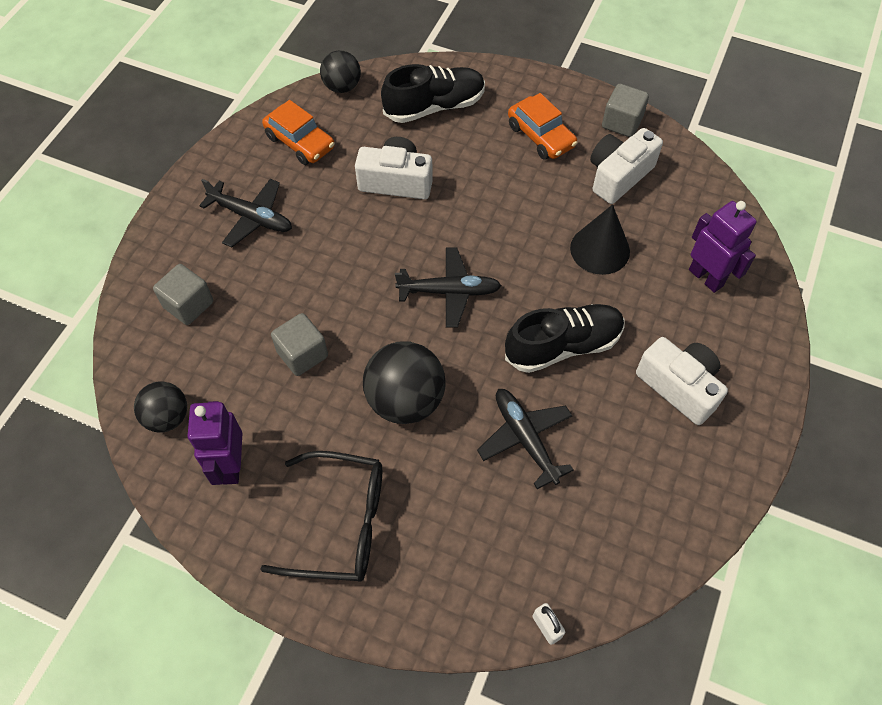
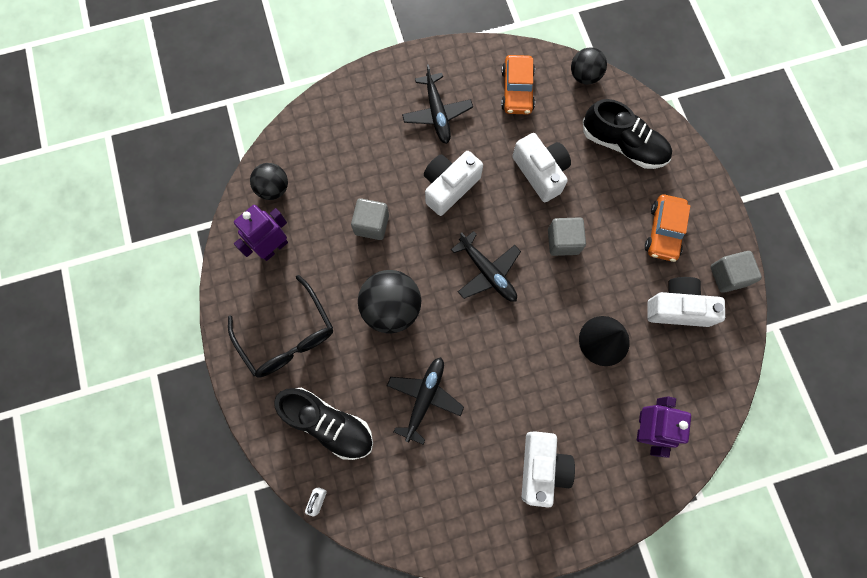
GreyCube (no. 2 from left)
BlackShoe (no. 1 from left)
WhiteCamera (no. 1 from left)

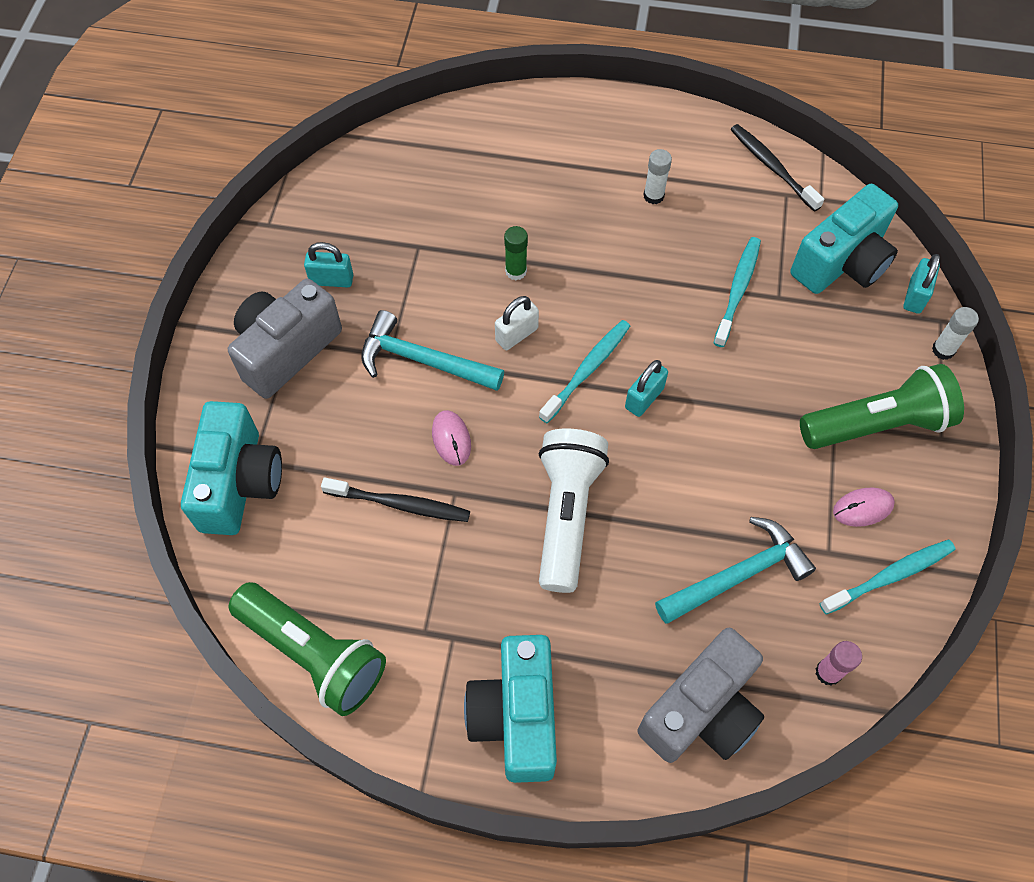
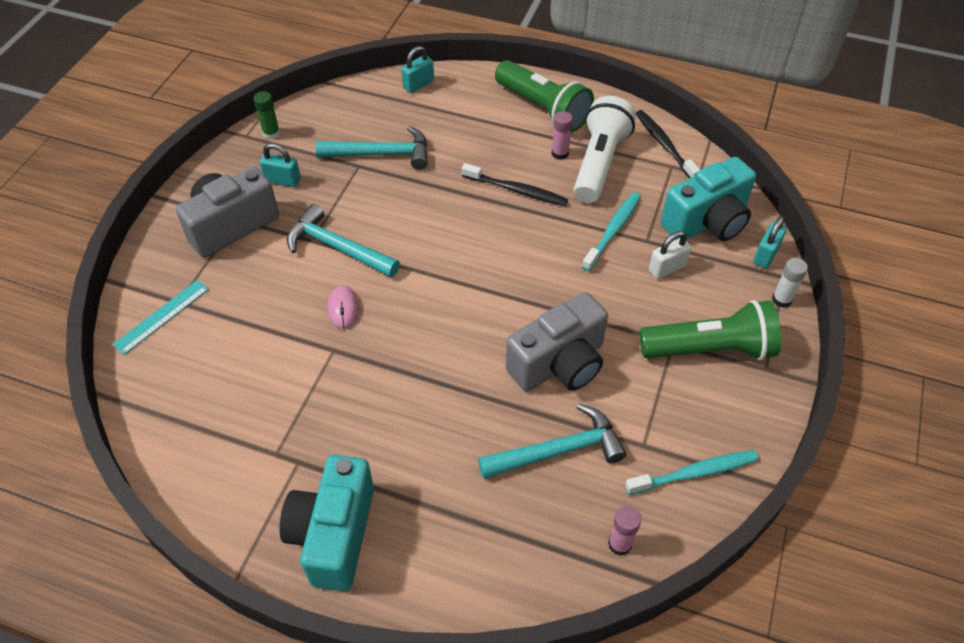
PinkGlueStick (no. 1 from left)
GreenGlueStick
WhitePadlock
TurquoiseToothbrush (no. 1 from left in the first image)
TurquoisePadlock (no. 2 from left)
TurquoiseRuler
WhiteFlashlight
BlackToothbrush (no. 1 from left)
PinkMouse (no. 2 from left in the first image)
GreenFlashlight (no. 1 from left)
GreyCamera (no. 2 from left)
TurquoiseHammer (no. 2 from left)

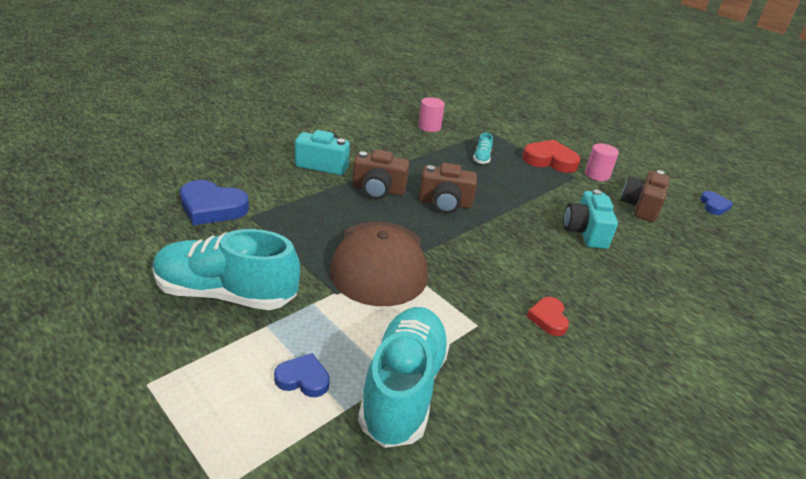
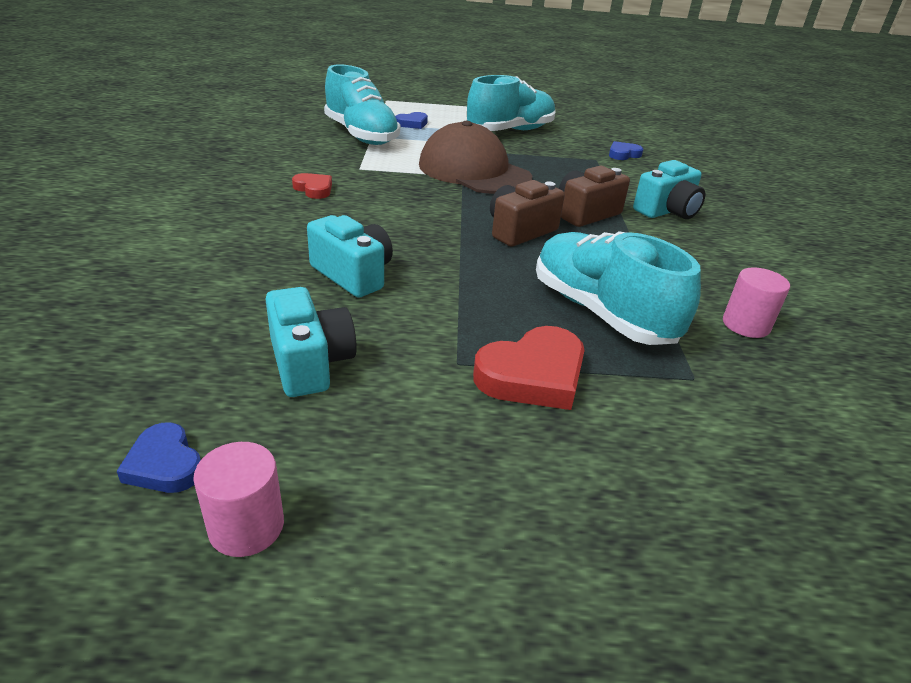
TurquoiseShoe (no. 3 from left)
PinkCylinder (no. 1 from left)
TurquoiseCamera (no. 1 from left)
BlueHeart (no. 3 from left)

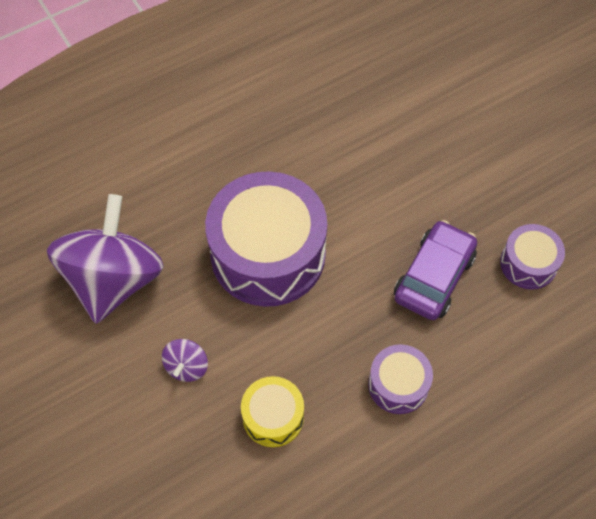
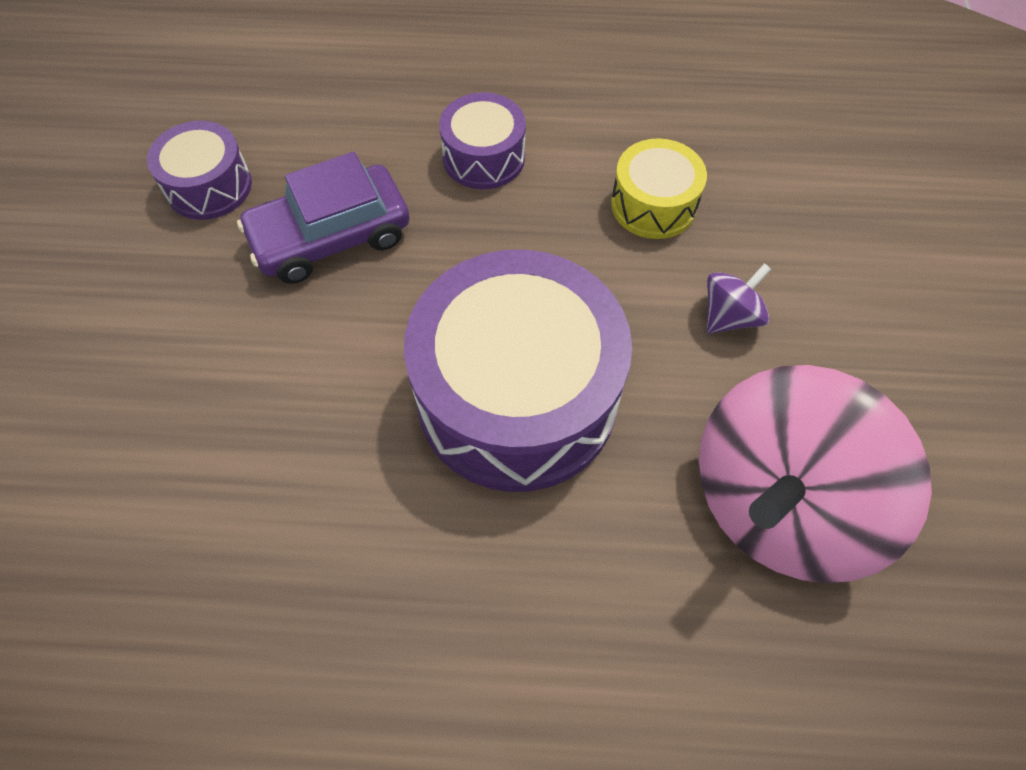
PinkSpinningTop

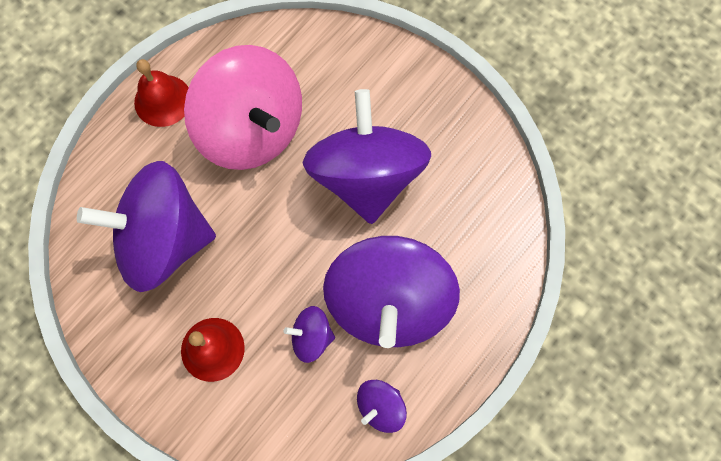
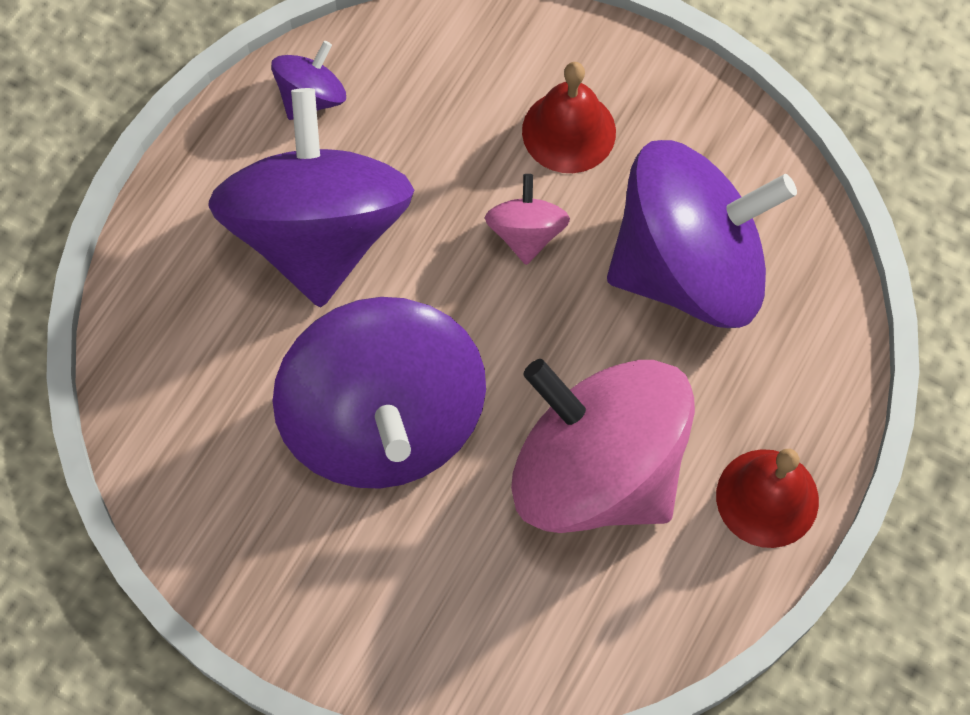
PurpleSpinningTop (no. 2 from left in the first image)
PinkSpinningTop (no. 1 from left)

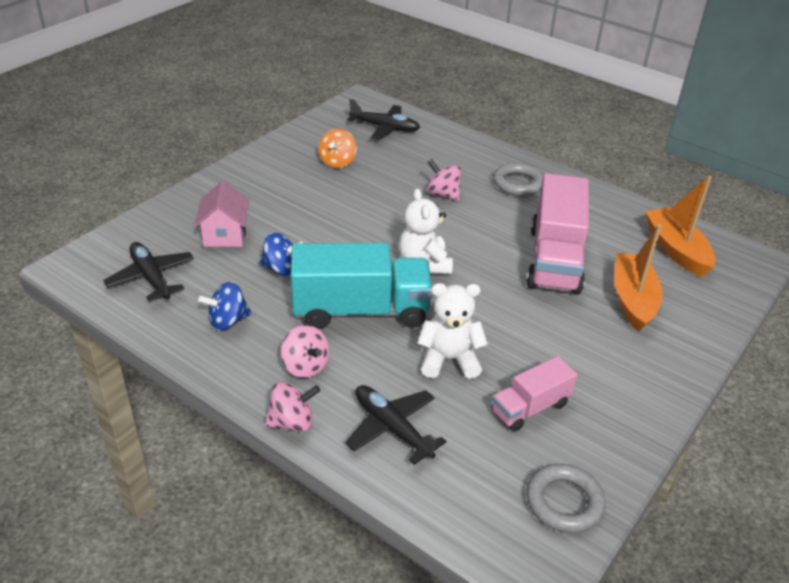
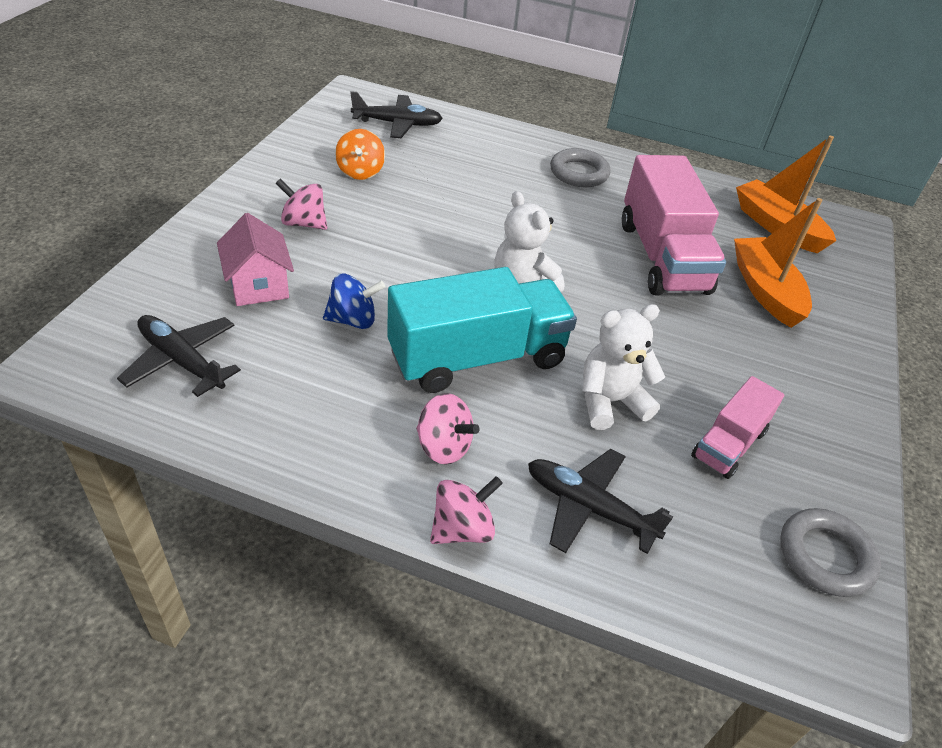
PinkSpinningTop (no. 1 from left)
BlueSpinningTop (no. 1 from left in the first image)

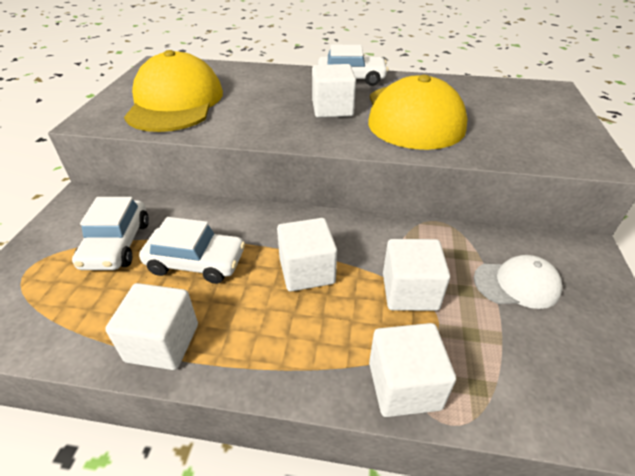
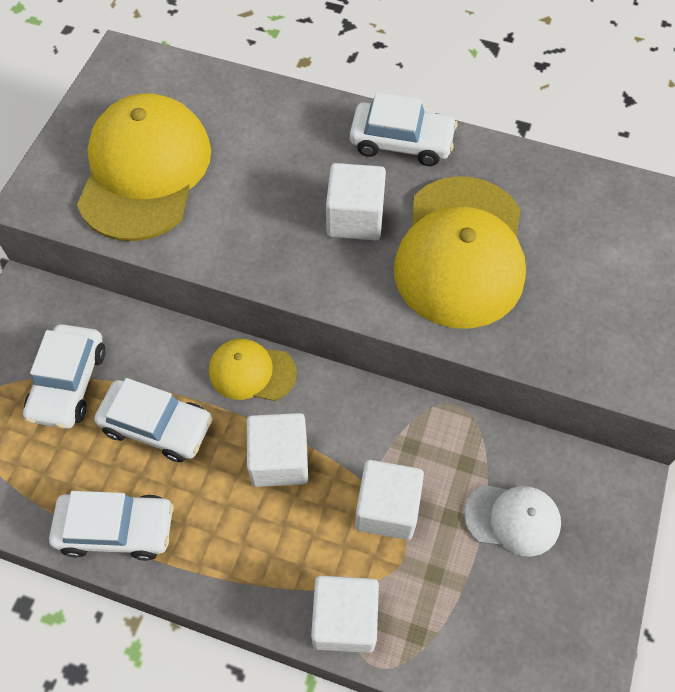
WhiteCar (no. 2 from left)
YellowCap (no. 2 from left)

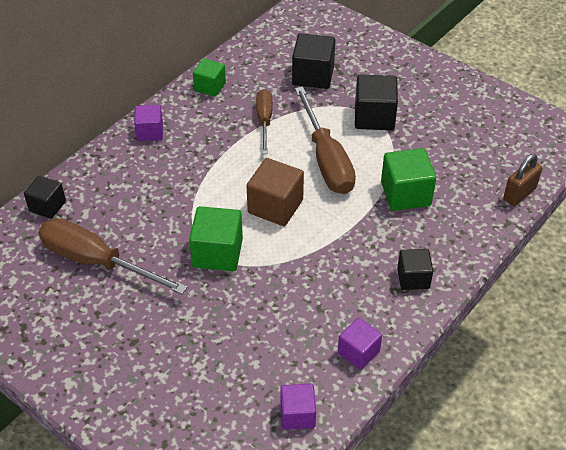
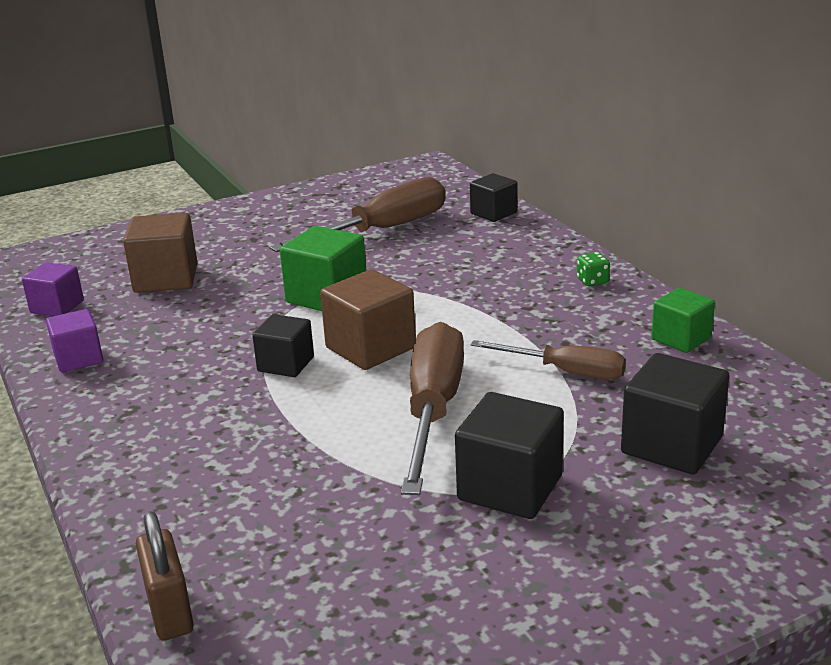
BrownScrewdriver (no. 2 from left)
GreenDice
GreenCube (no. 3 from left in the first image)
BlackCube (no. 1 from left)
BrownCube (no. 1 from left)

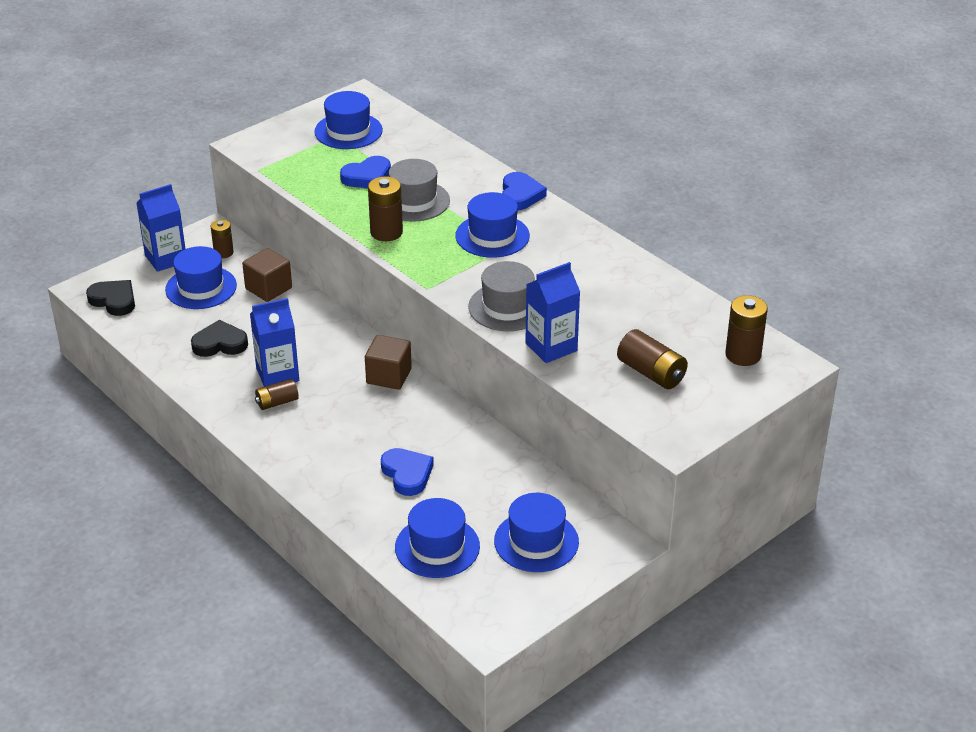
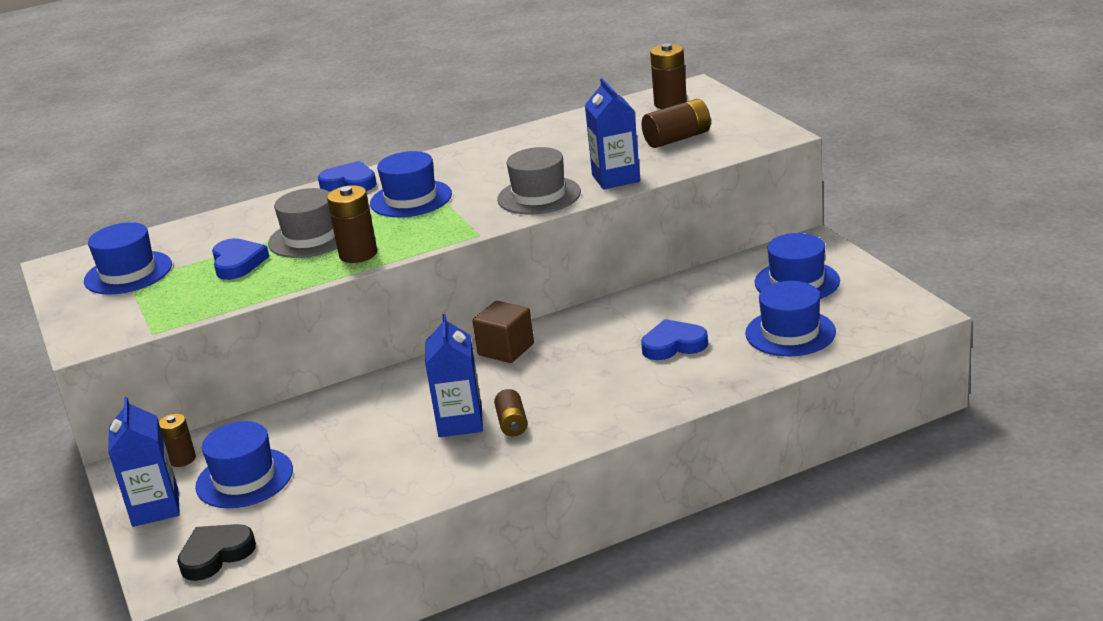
BrownCube (no. 1 from left in the first image)
BlackHeart (no. 2 from left in the first image)

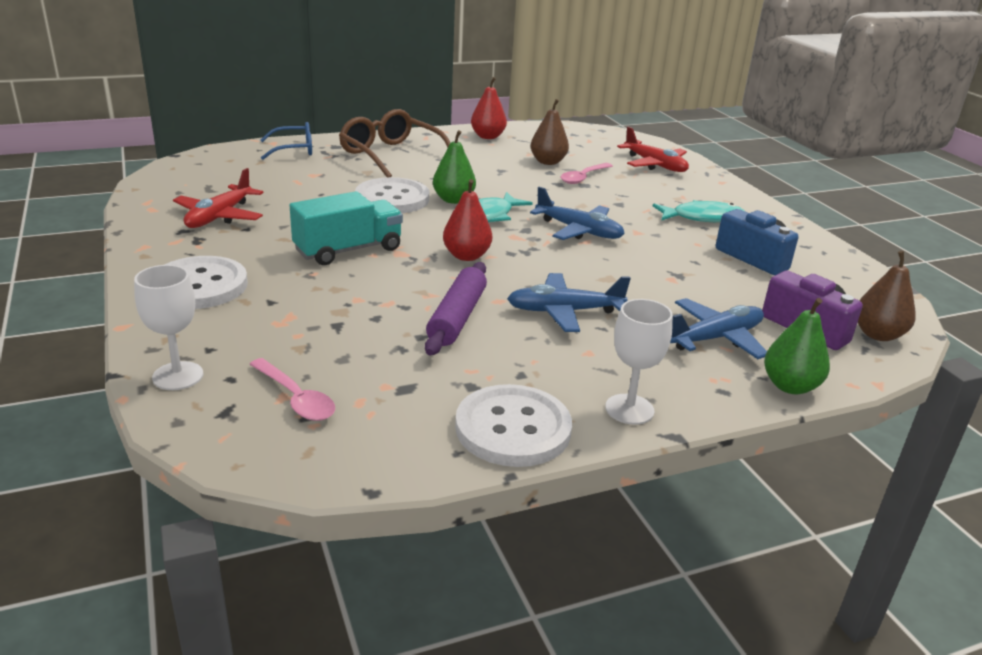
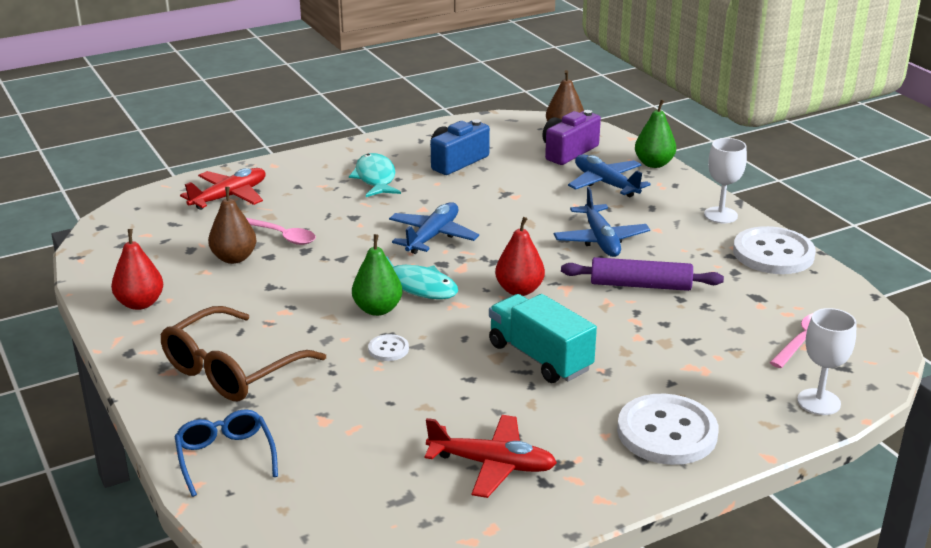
WhiteButton (no. 1 from left)

